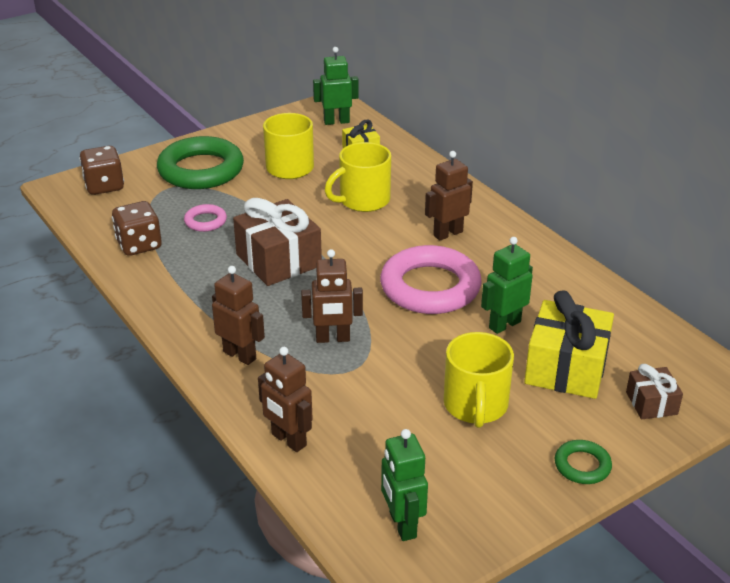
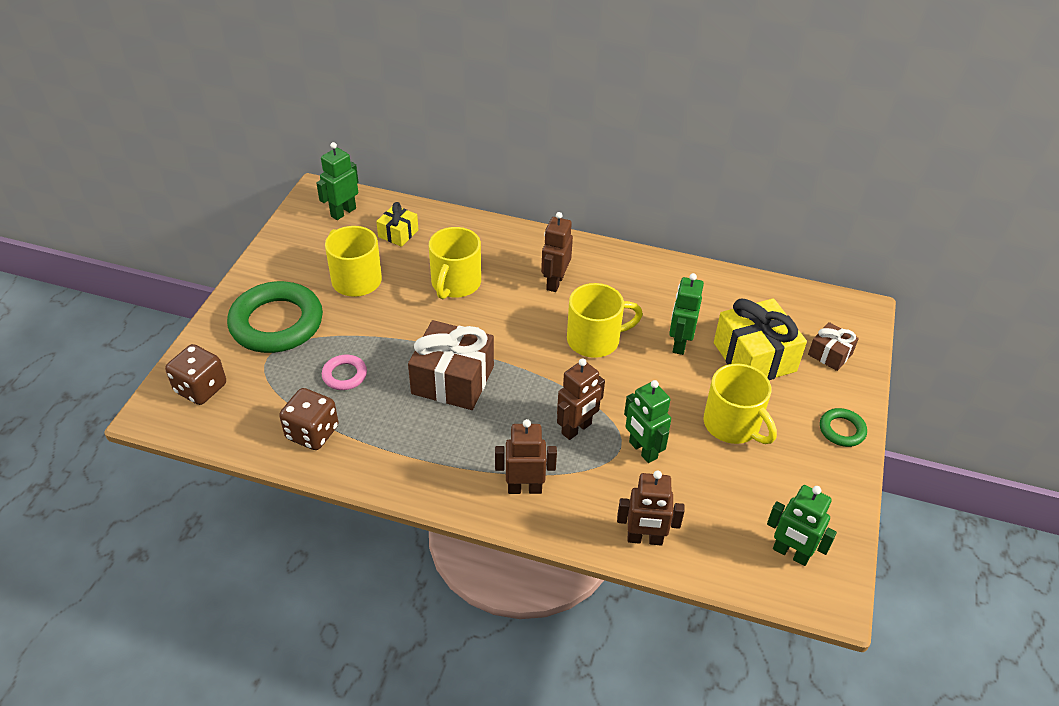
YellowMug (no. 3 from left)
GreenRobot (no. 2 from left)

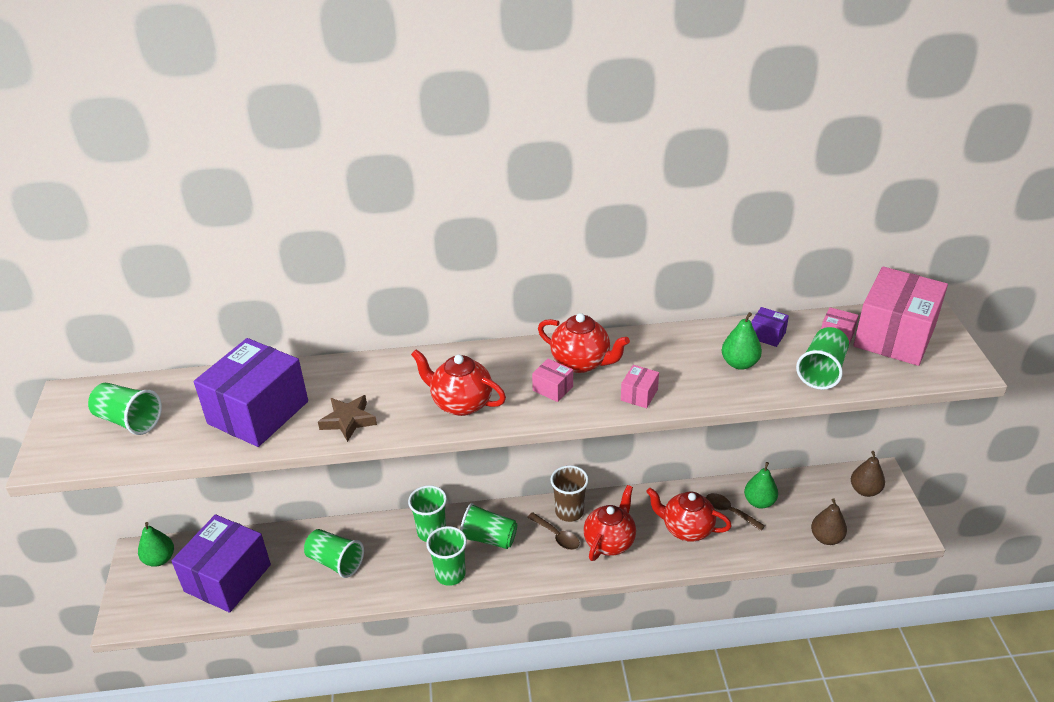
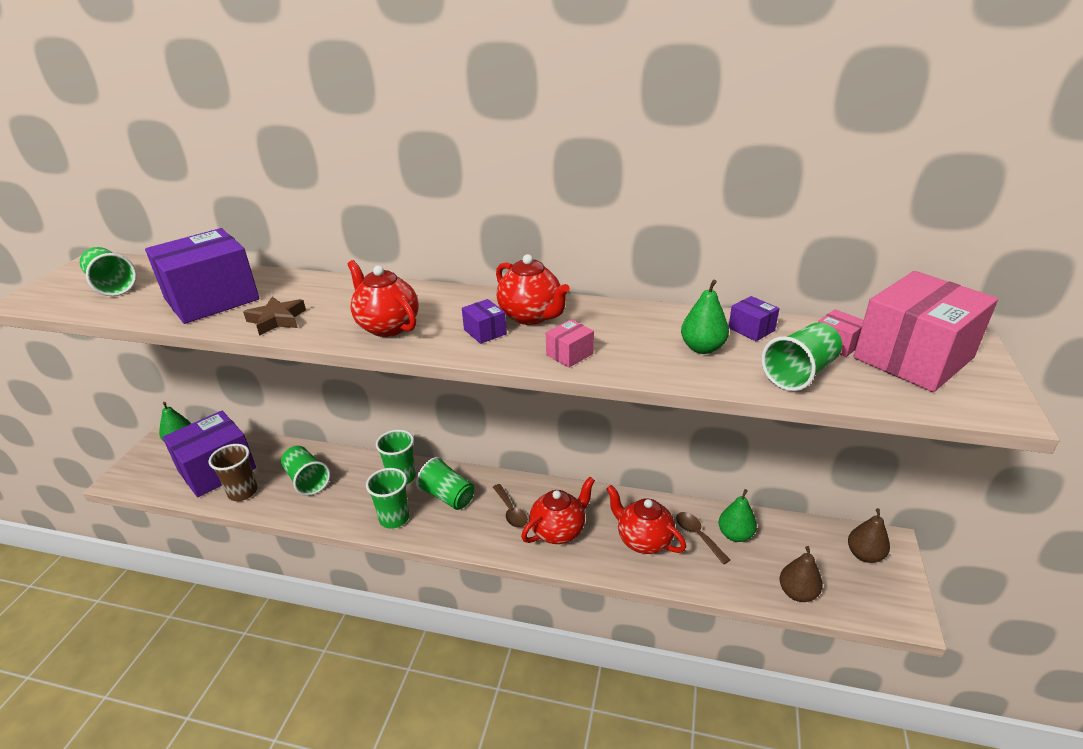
PurpleBox (no. 3 from left)
BrownCup

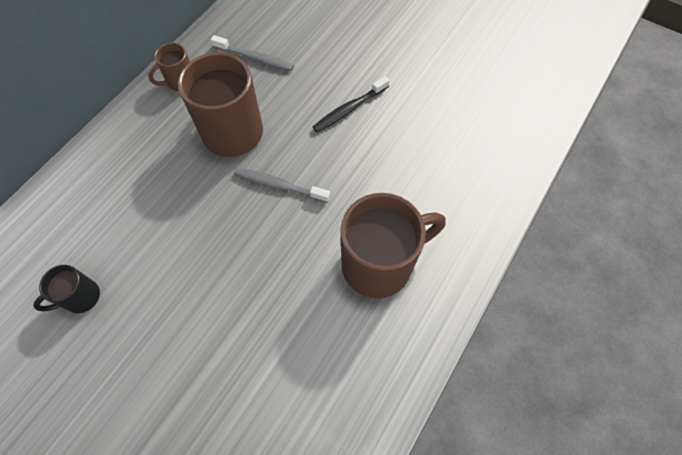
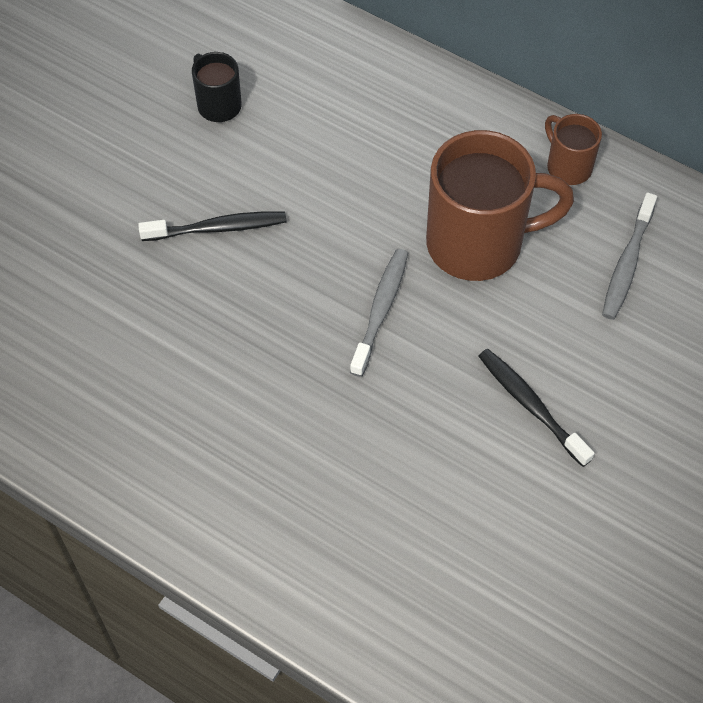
BrownMug (no. 3 from left in the first image)
BlackToothbrush (no. 1 from left)

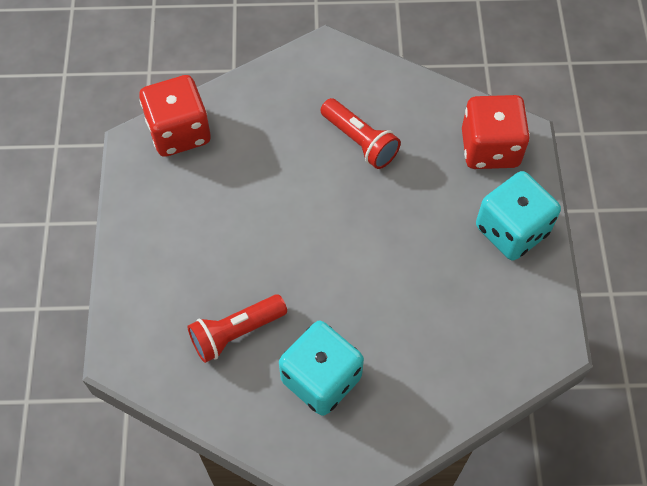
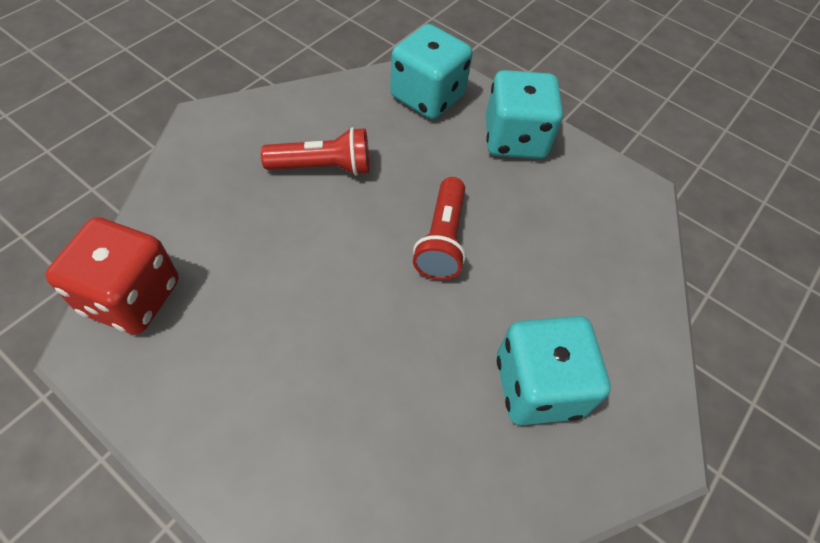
TurquoiseDice (no. 1 from left)
RedFlashlight (no. 2 from left)

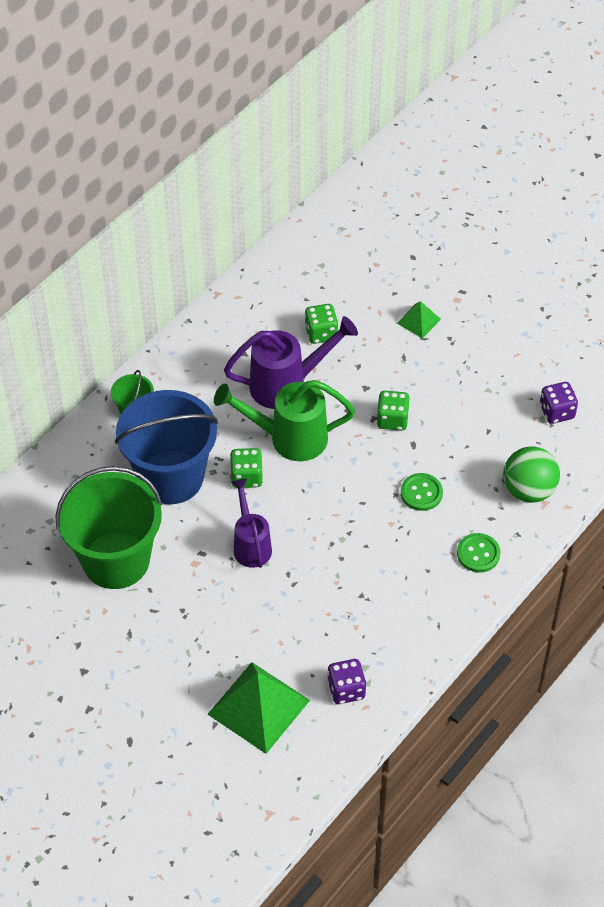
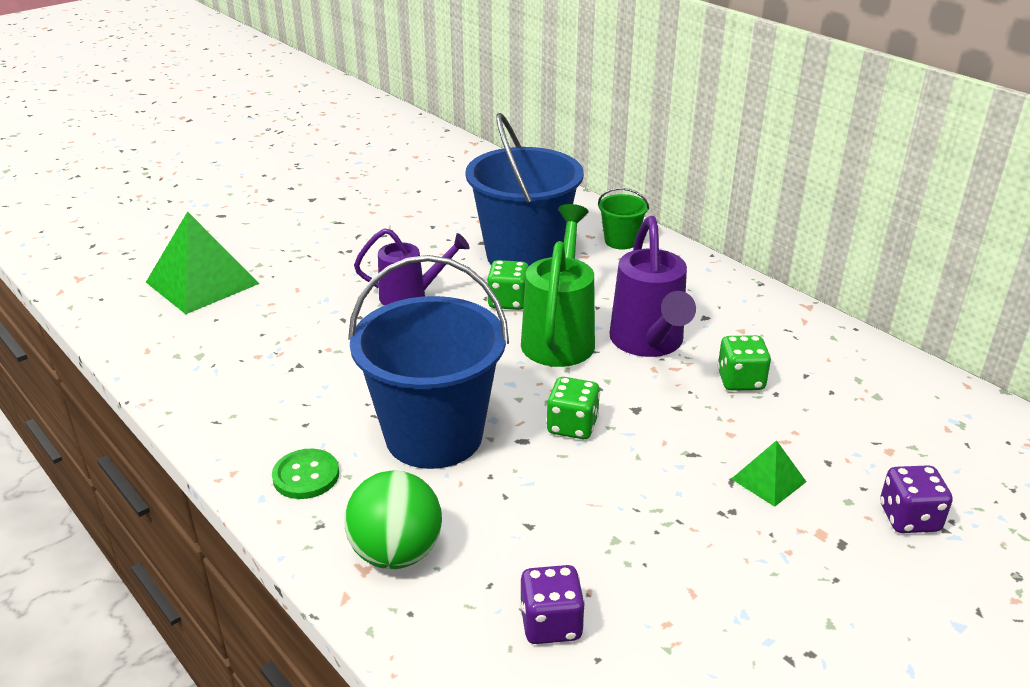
GreenBucket (no. 1 from left in the first image)
BlueBucket (no. 1 from left)
PurpleDice (no. 2 from left)

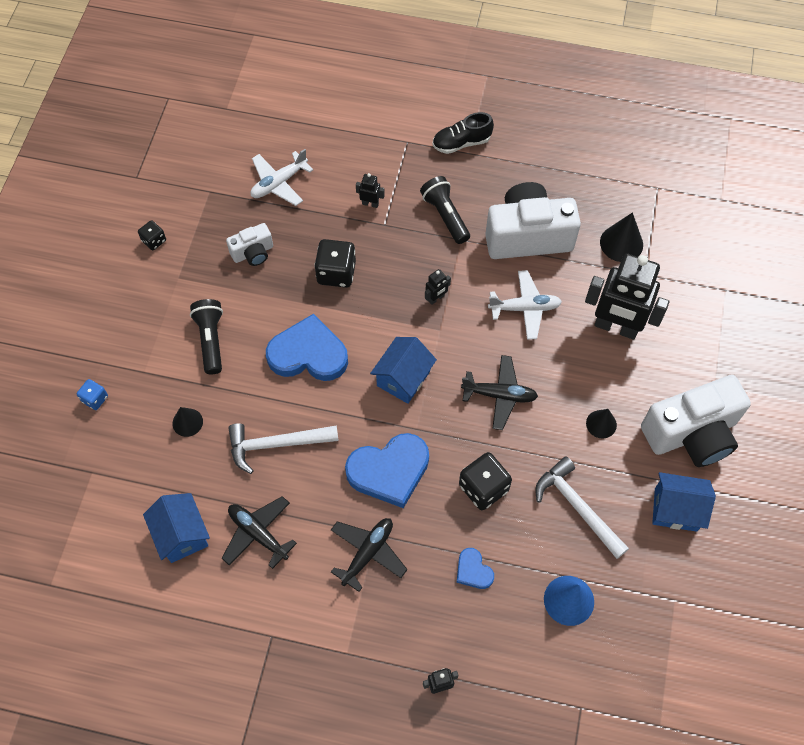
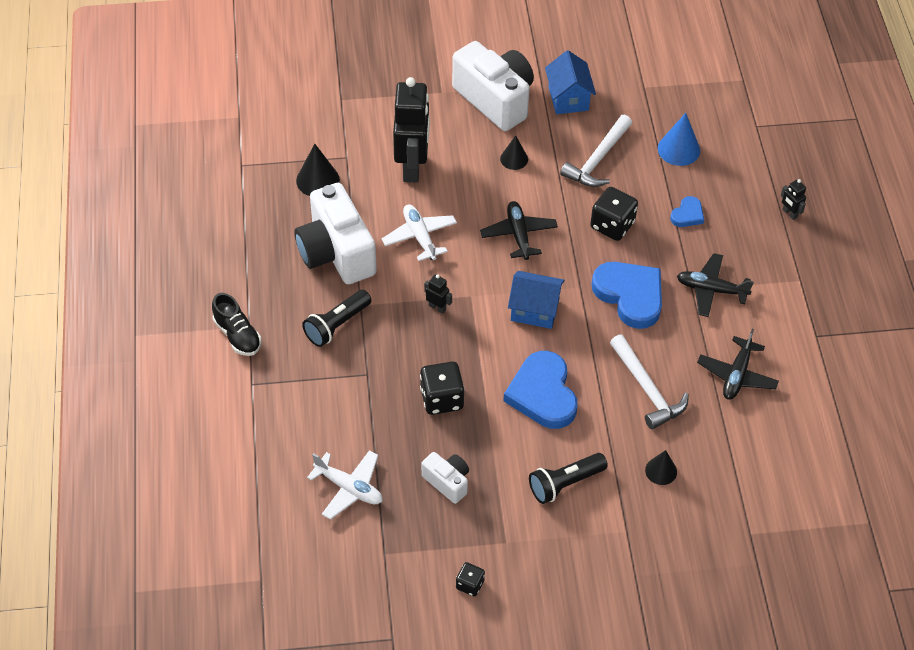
BlackRobot (no. 1 from left in the first image)
BlueDice
BlueHouse (no. 1 from left in the first image)

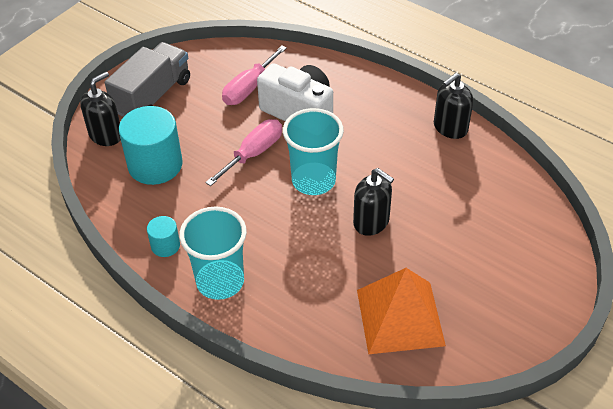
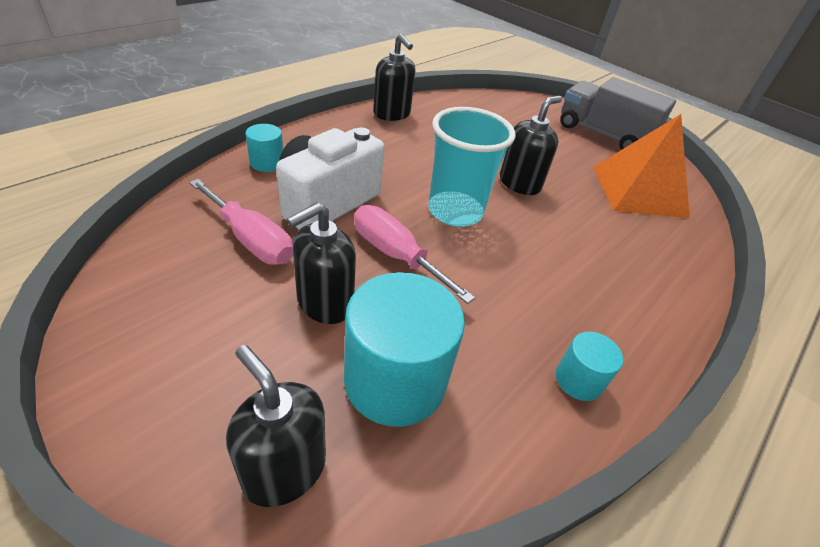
GreyTruck
TurquoiseCup (no. 1 from left in the first image)
TurquoiseCylinder (no. 1 from left)
BlackSoapDispenser (no. 2 from left)

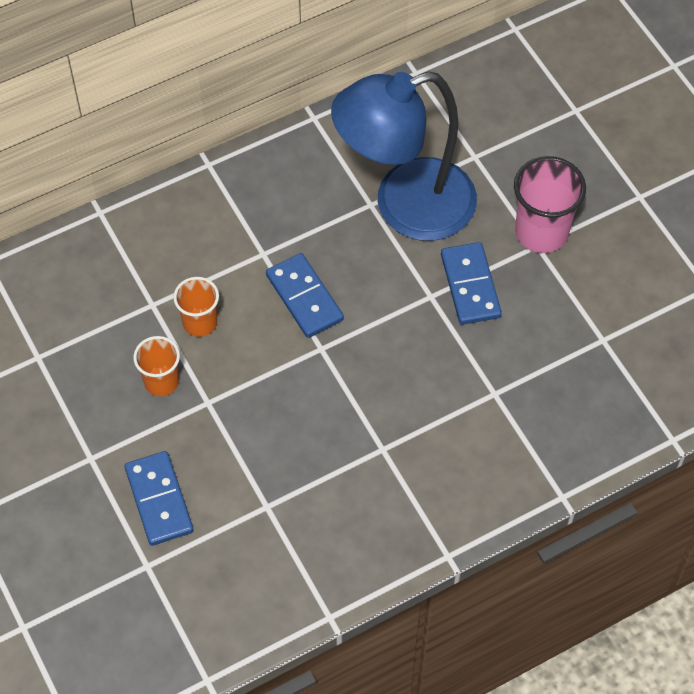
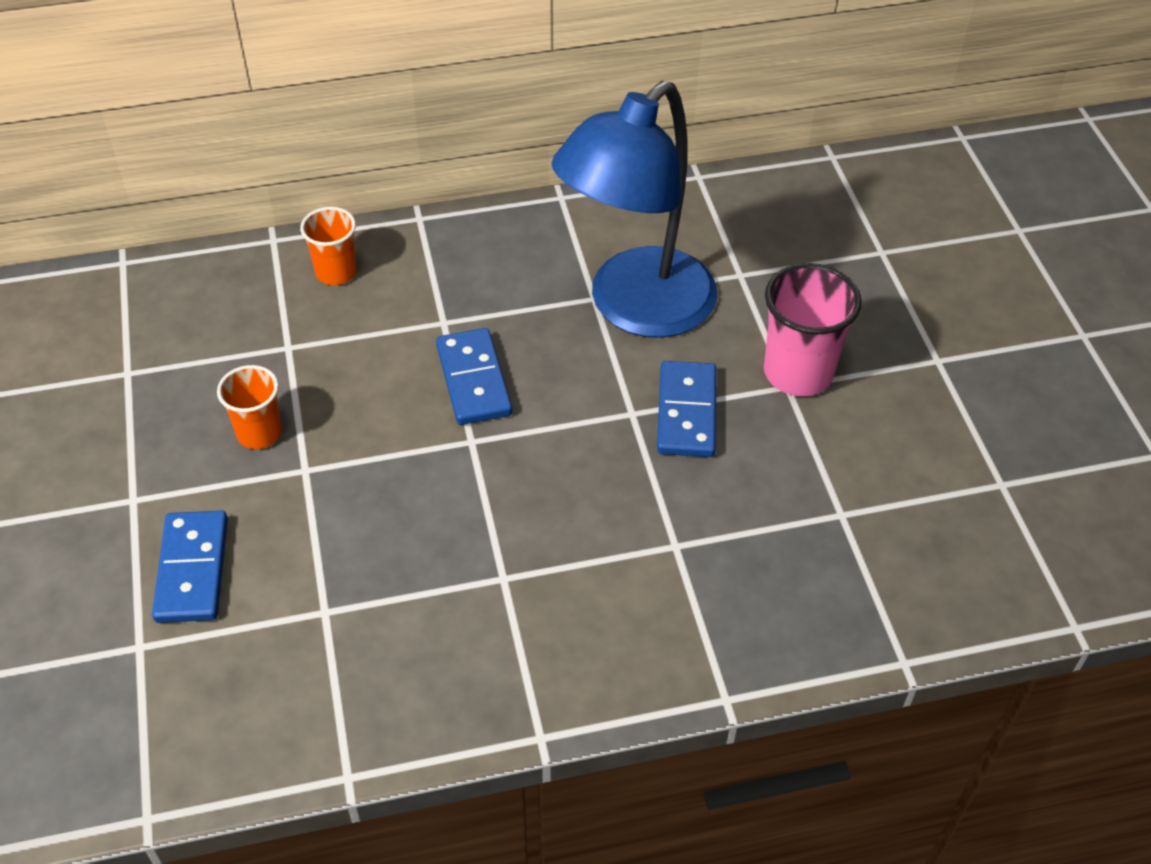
BlueLamp
OrangeCup (no. 2 from left)

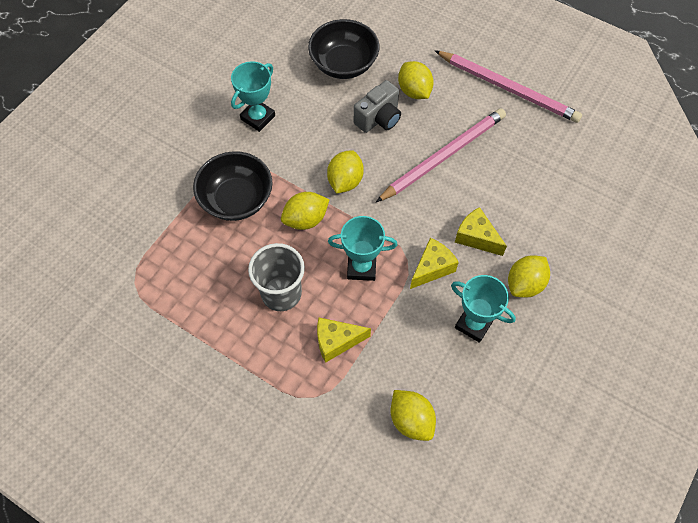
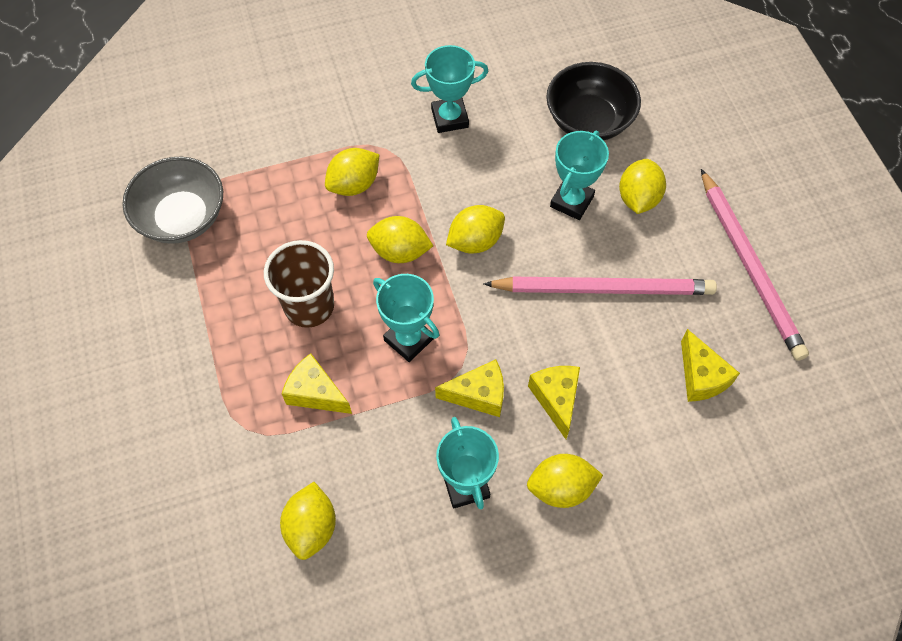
TurquoiseTrophy (no. 4 from left)
YellowLemon (no. 2 from left)
BrownCup
GreyBowl
YellowCheese (no. 4 from left)

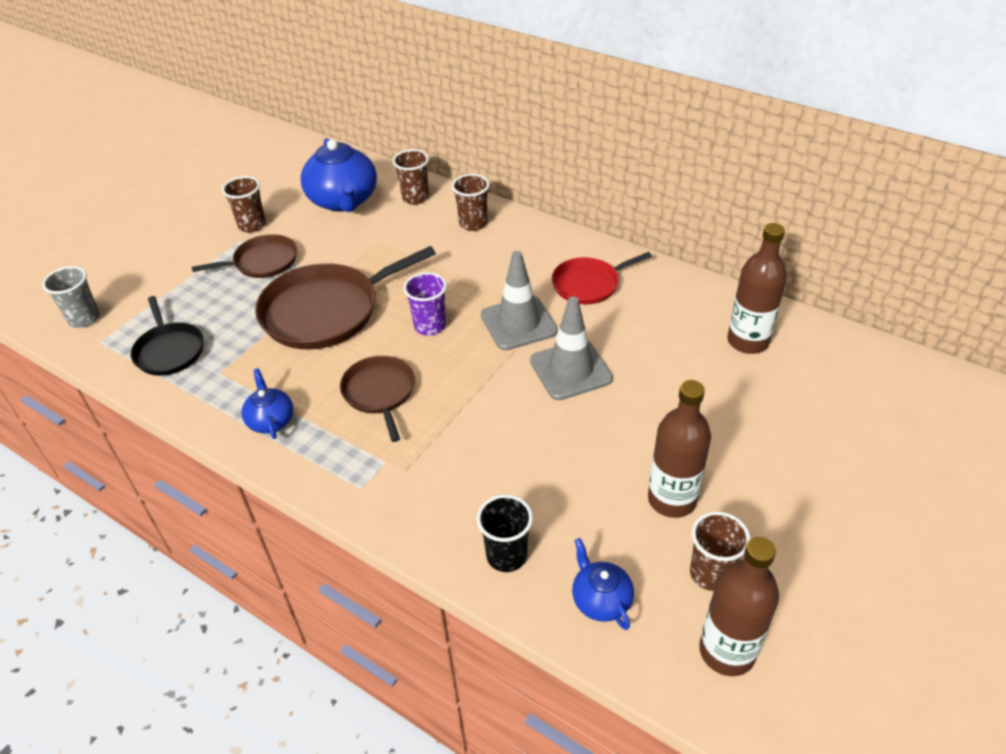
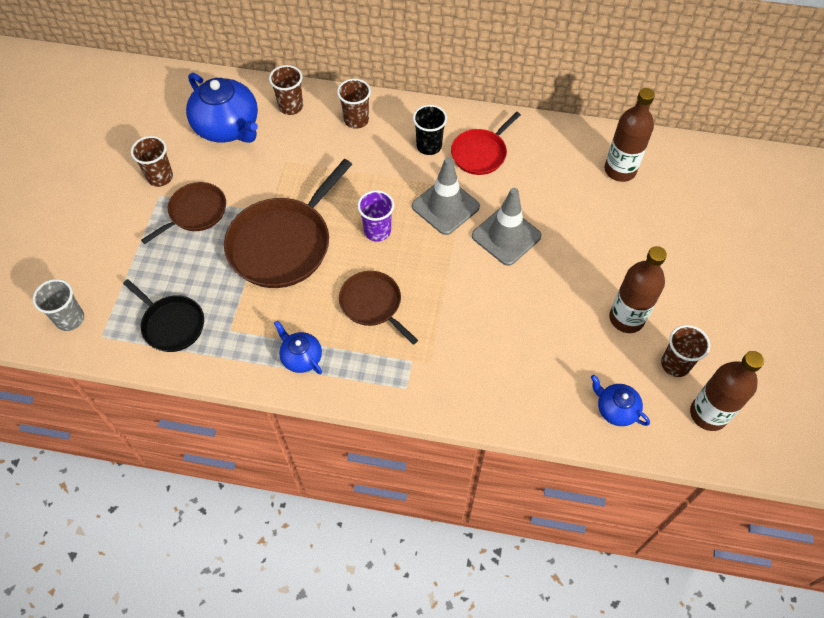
BlackCup

